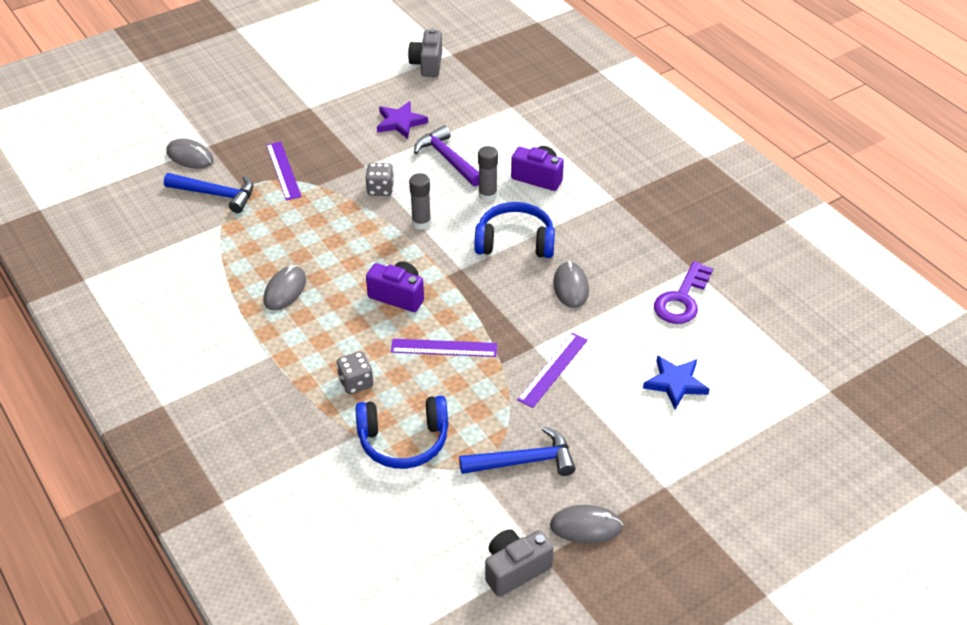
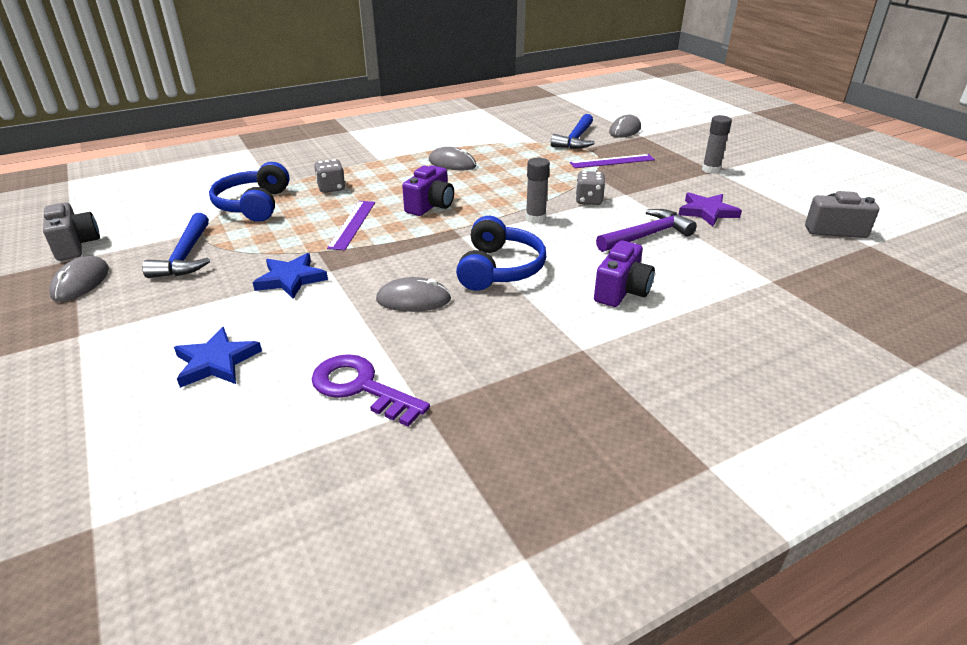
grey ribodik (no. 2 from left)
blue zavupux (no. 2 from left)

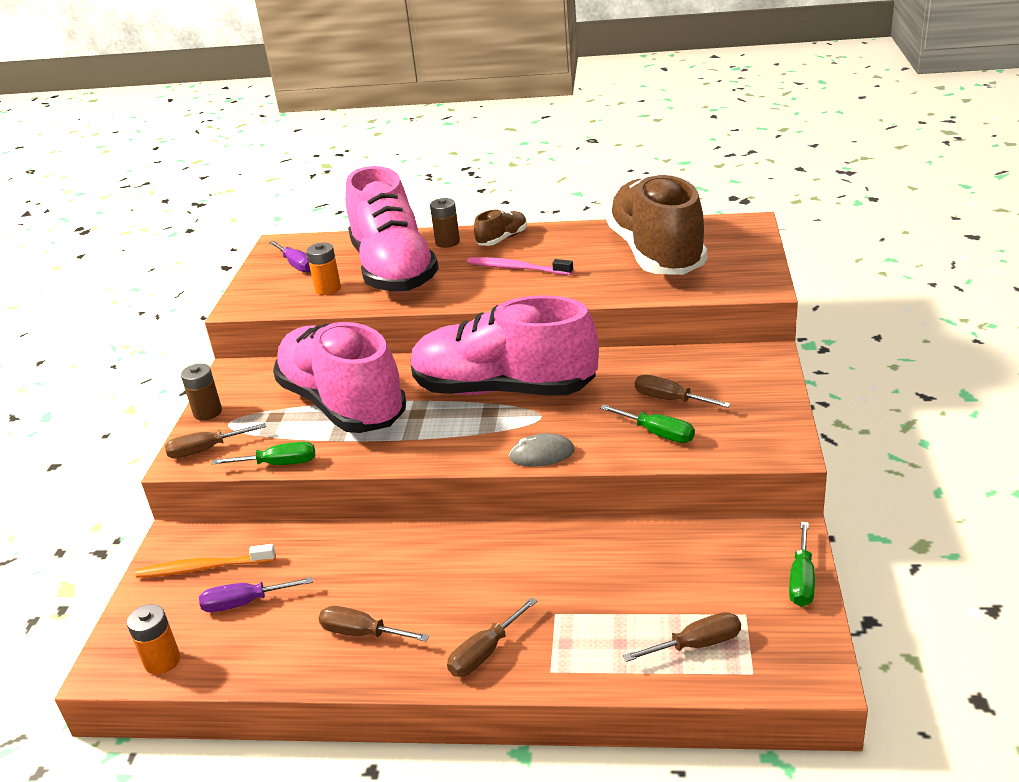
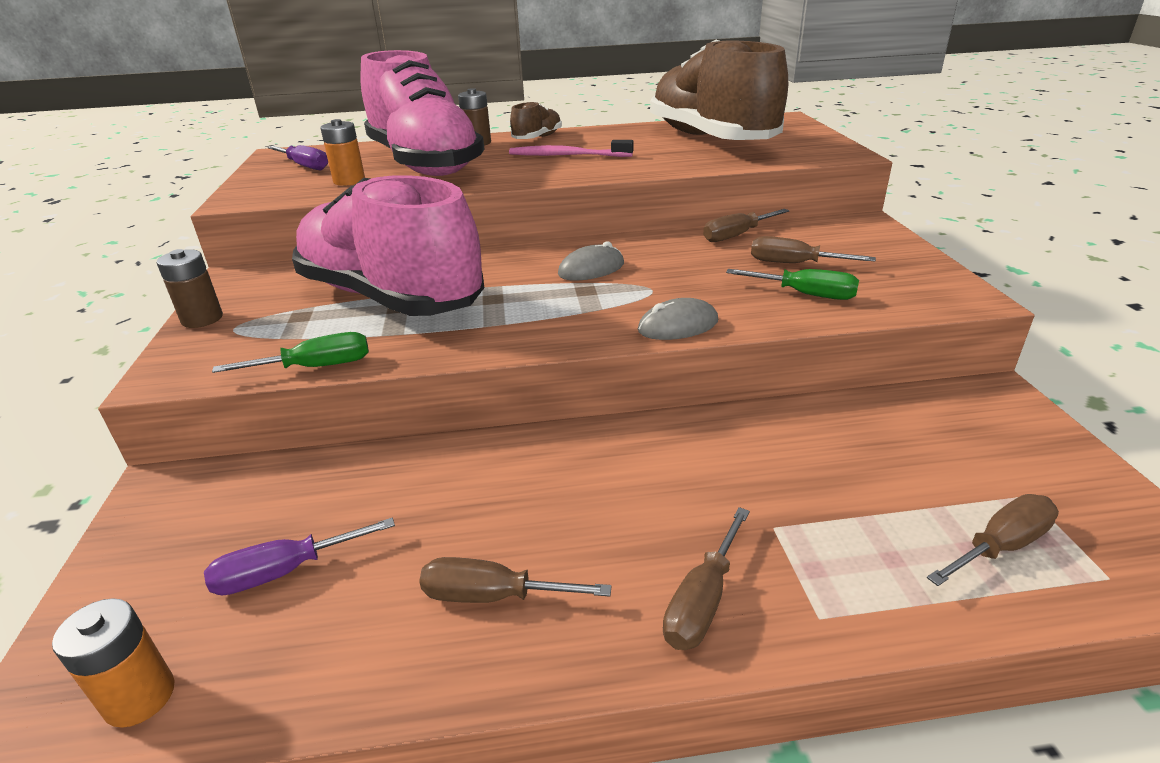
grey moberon (no. 1 from left)
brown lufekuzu (no. 3 from left)
green lufekuzu (no. 3 from left in the first image)
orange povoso

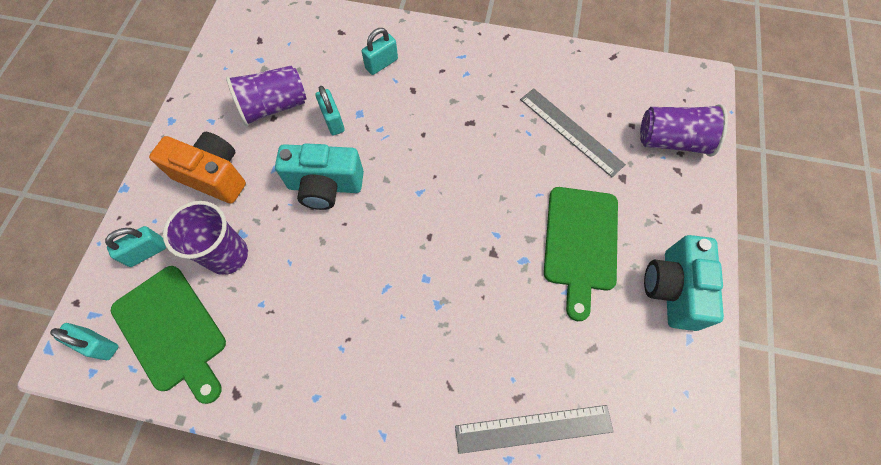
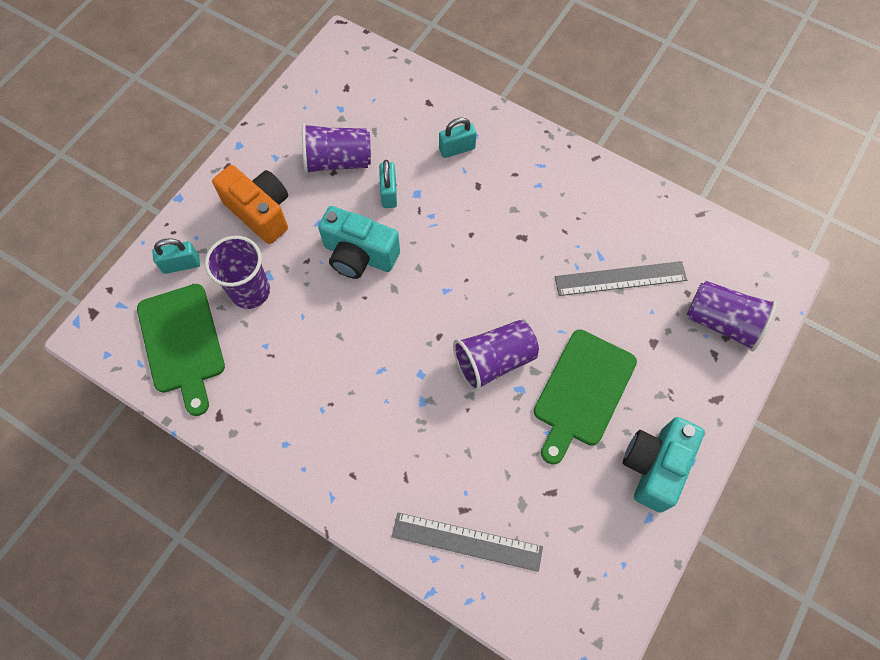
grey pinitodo (no. 2 from left)
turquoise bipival (no. 1 from left in the first image)
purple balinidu (no. 3 from left)

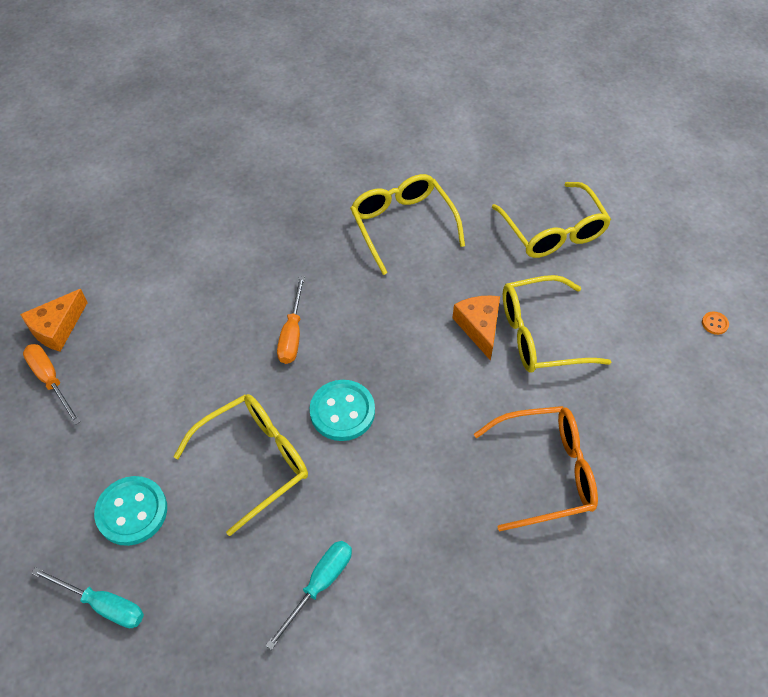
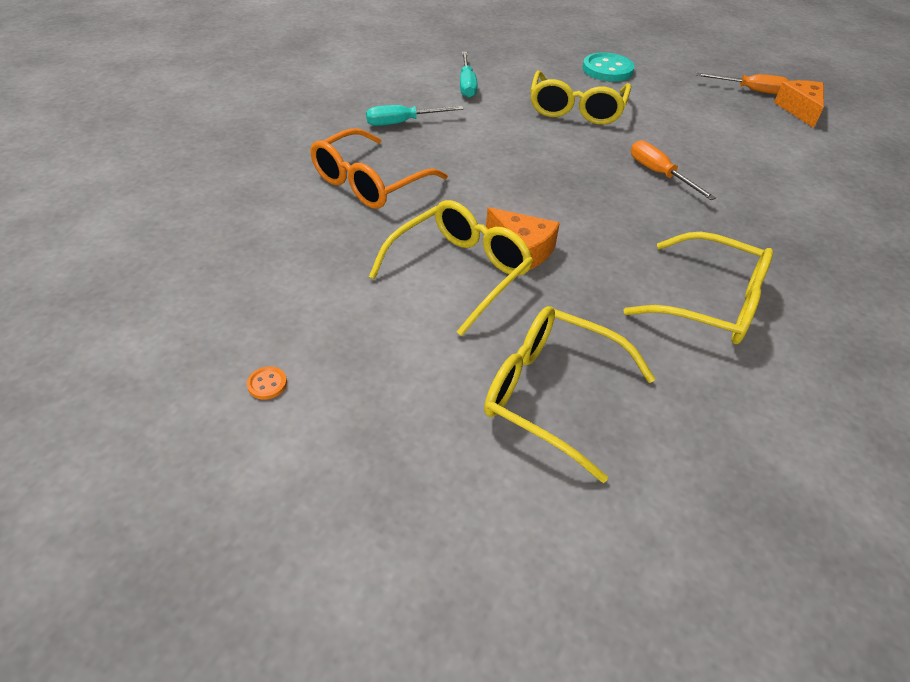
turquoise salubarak (no. 2 from left in the first image)
turquoise lufekuzu (no. 1 from left)

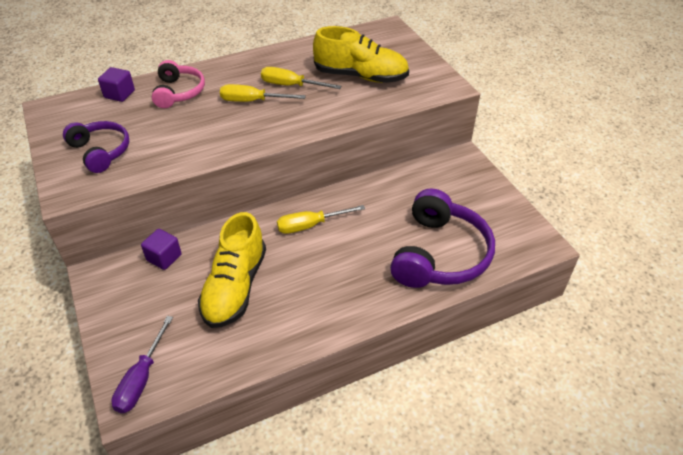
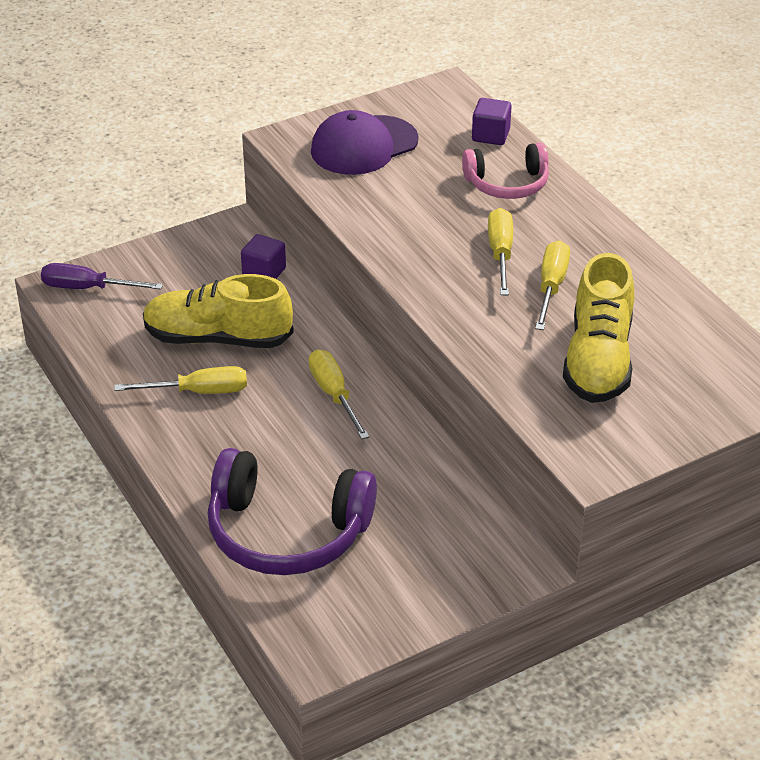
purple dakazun
yellow lufekuzu (no. 1 from left)

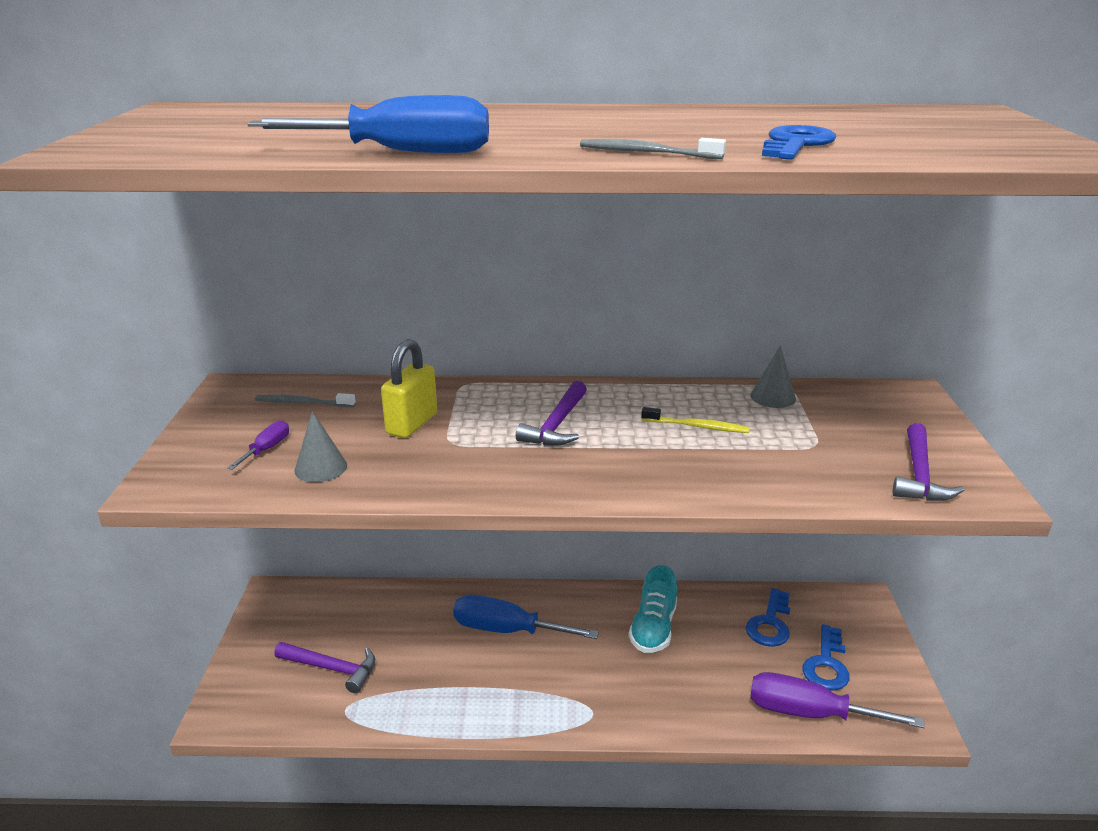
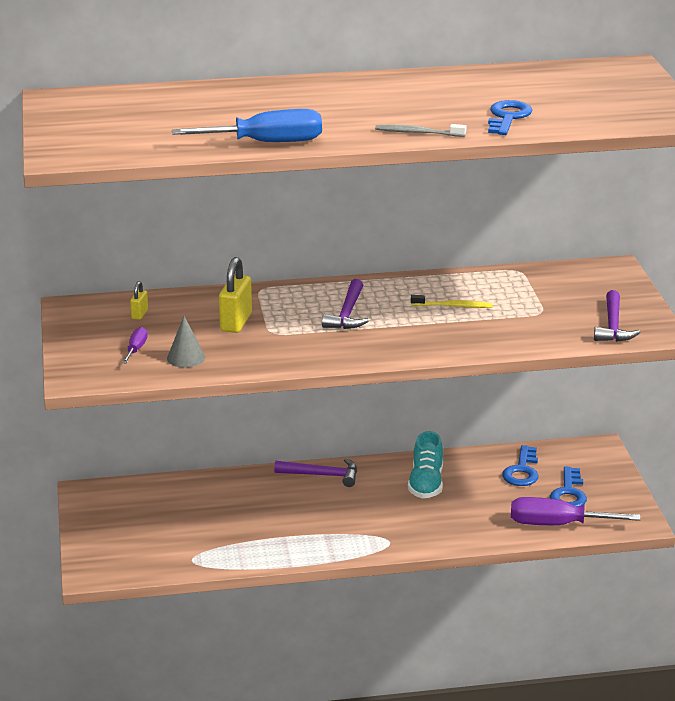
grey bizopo (no. 2 from left in the first image)
yellow bipival (no. 1 from left)
blue lufekuzu (no. 2 from left in the first image)
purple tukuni (no. 1 from left)

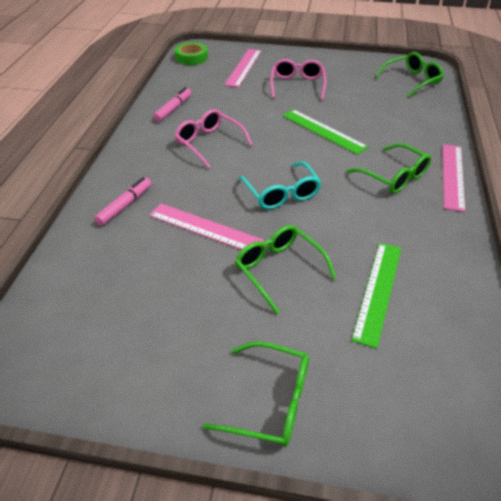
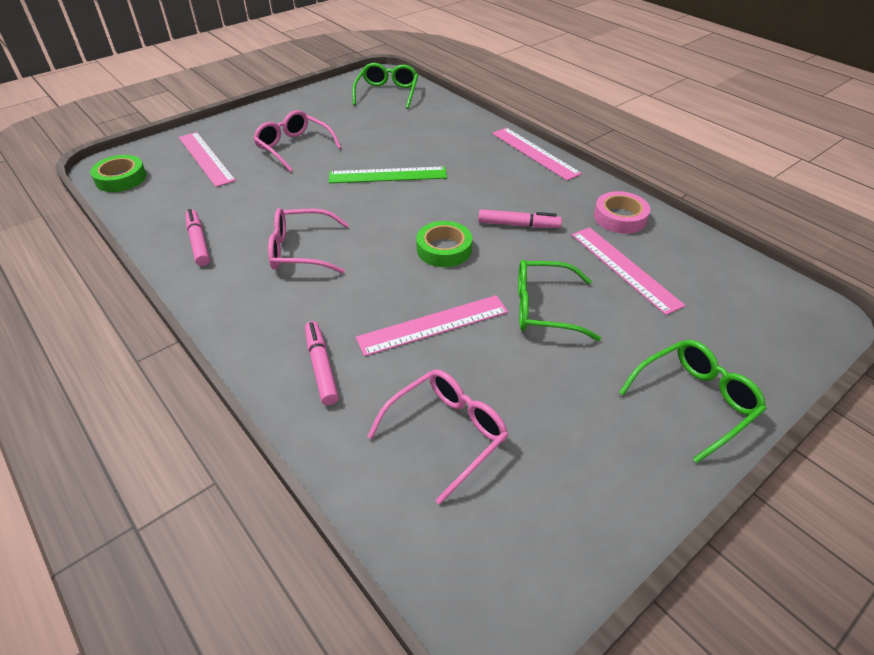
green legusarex (no. 3 from left in the first image)
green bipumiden (no. 2 from left)
pink pinitodo (no. 4 from left)
pink bipumiden
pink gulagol (no. 3 from left)
pink legusarex (no. 3 from left)

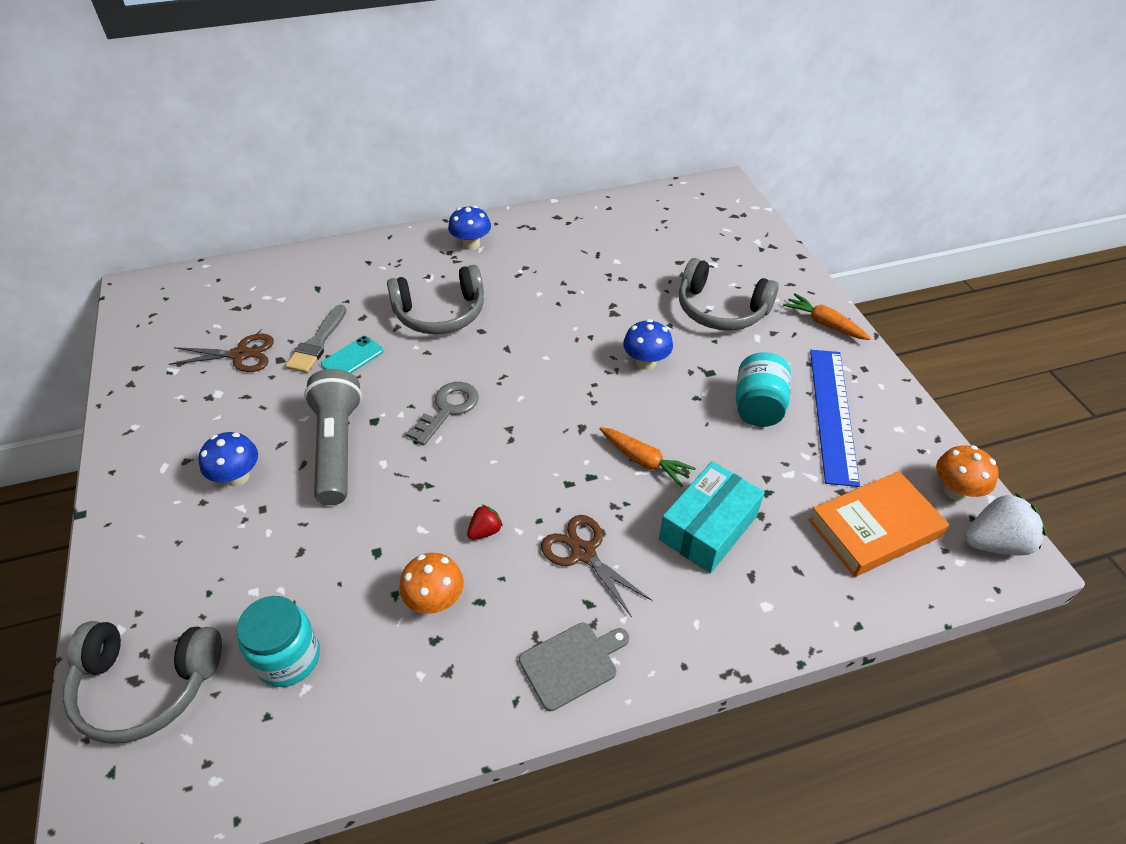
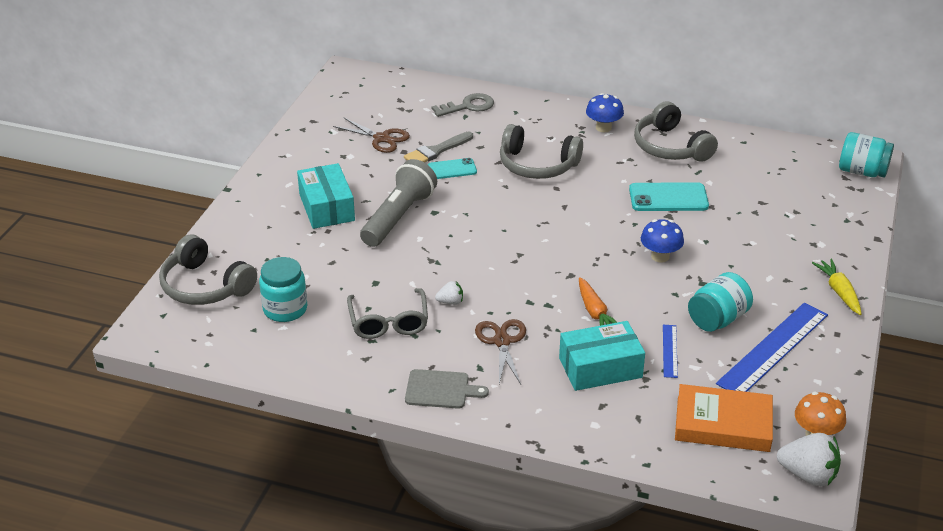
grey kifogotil (no. 3 from left)
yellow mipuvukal
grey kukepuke
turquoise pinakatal (no. 1 from left)
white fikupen (no. 1 from left)
grey legusarex
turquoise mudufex (no. 3 from left)
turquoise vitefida (no. 2 from left)
blue pinitodo (no. 1 from left)

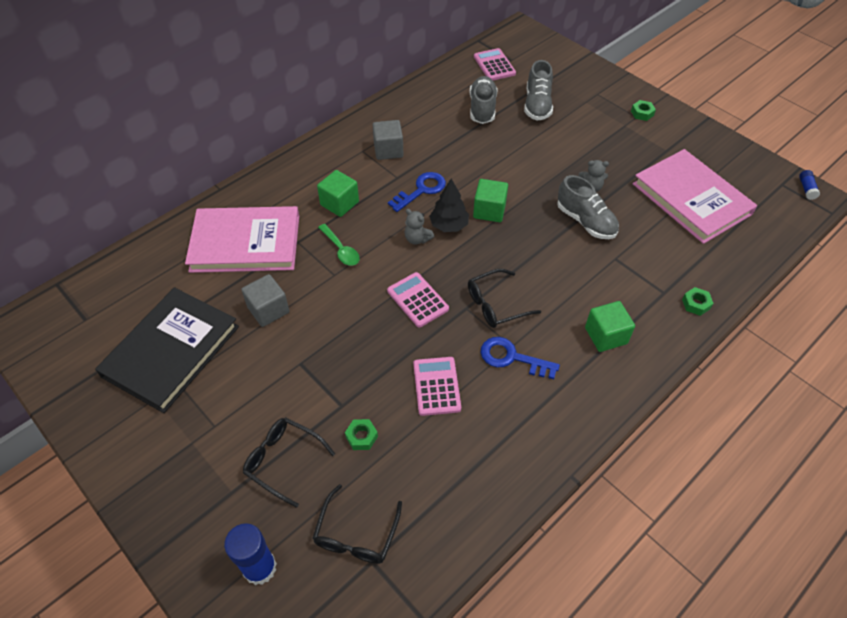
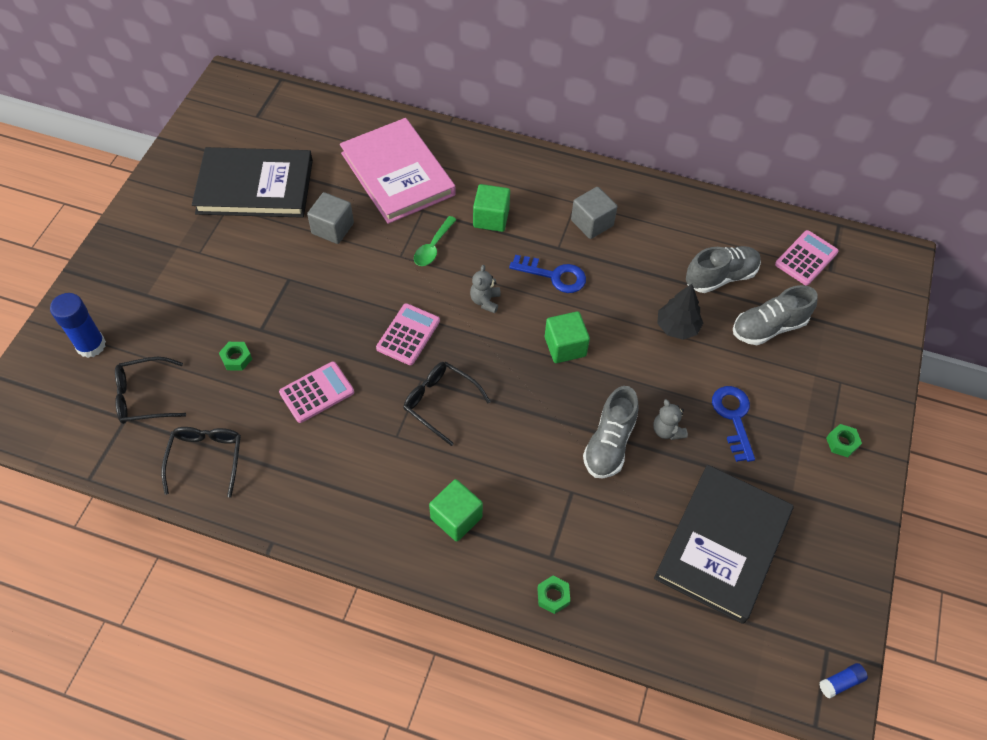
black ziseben (no. 2 from left)
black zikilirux
blue kukepuke (no. 2 from left)
black legusarex (no. 2 from left)

